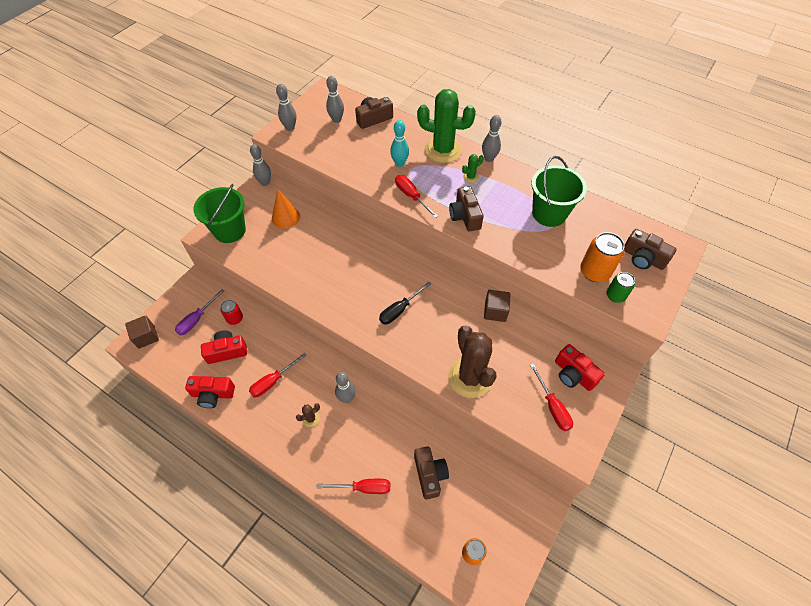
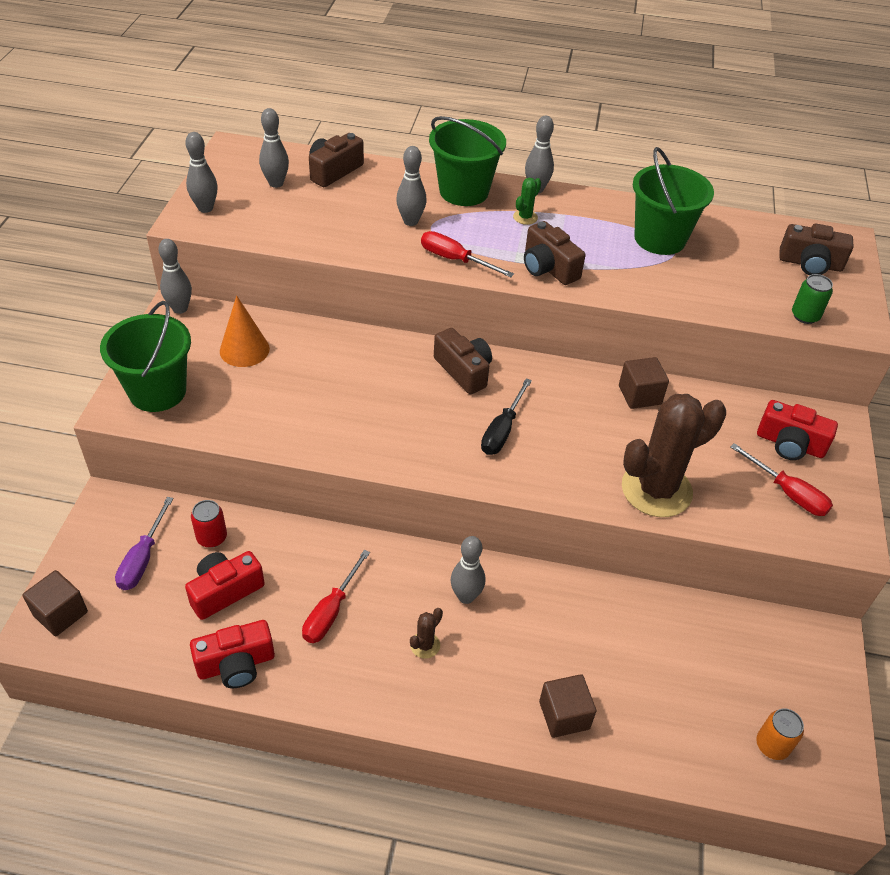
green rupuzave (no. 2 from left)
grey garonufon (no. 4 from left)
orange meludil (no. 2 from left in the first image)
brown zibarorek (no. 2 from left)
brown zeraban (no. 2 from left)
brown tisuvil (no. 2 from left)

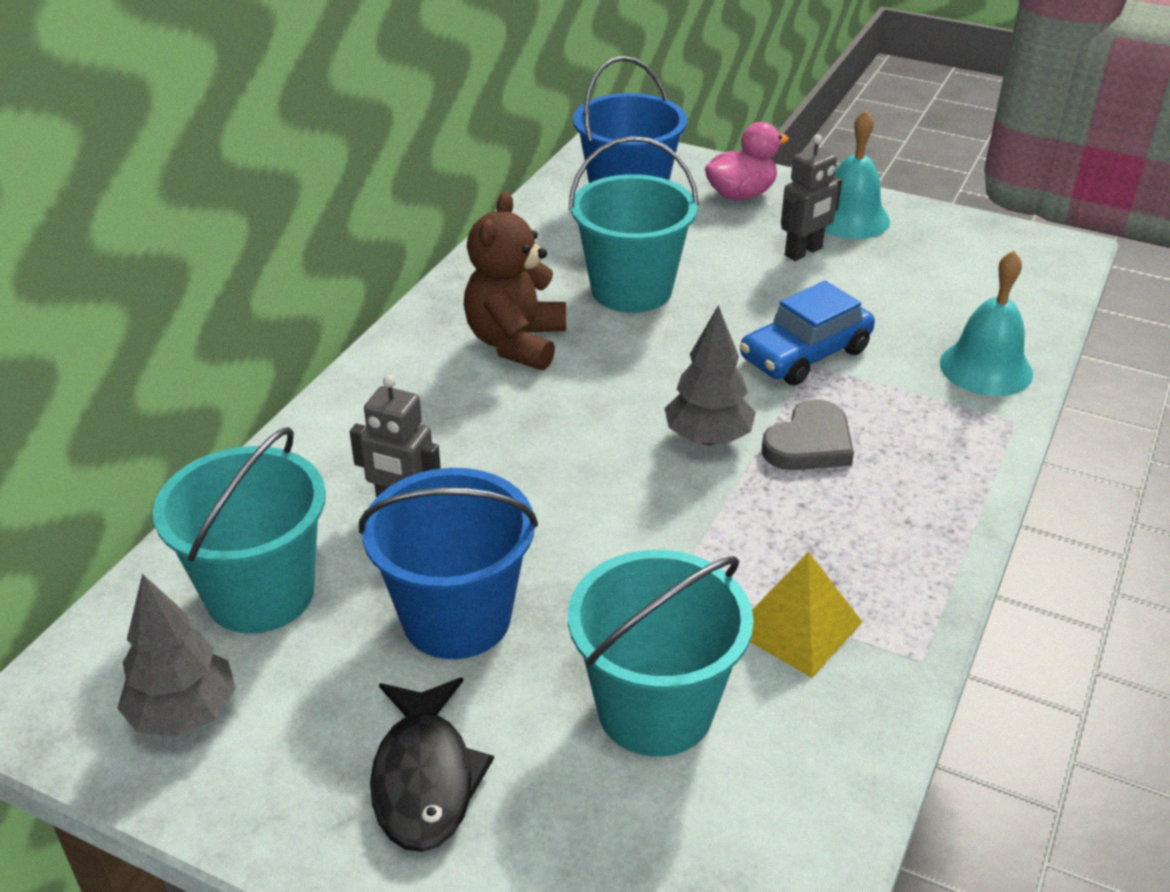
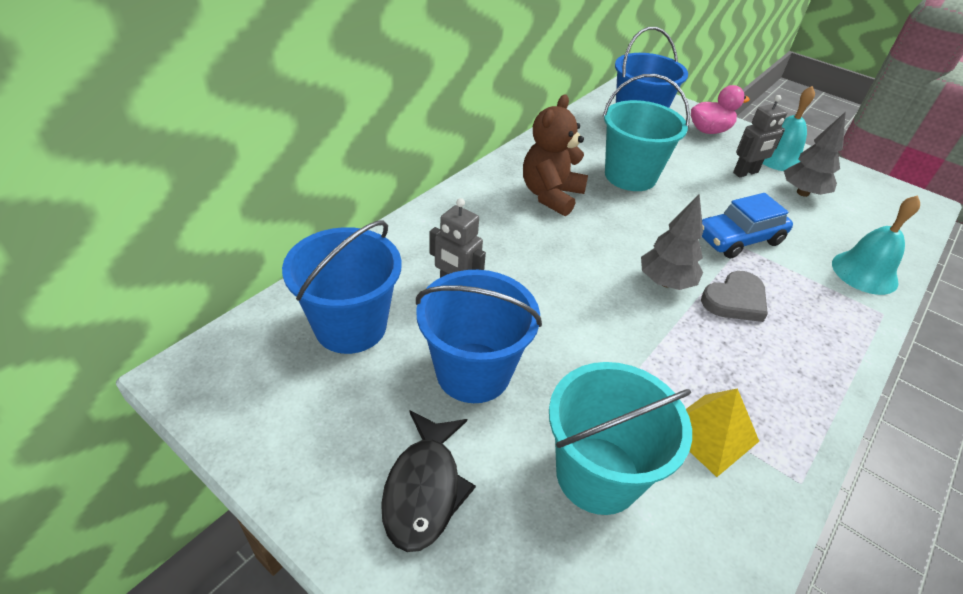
blue rupuzave (no. 1 from left)
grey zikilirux (no. 2 from left)

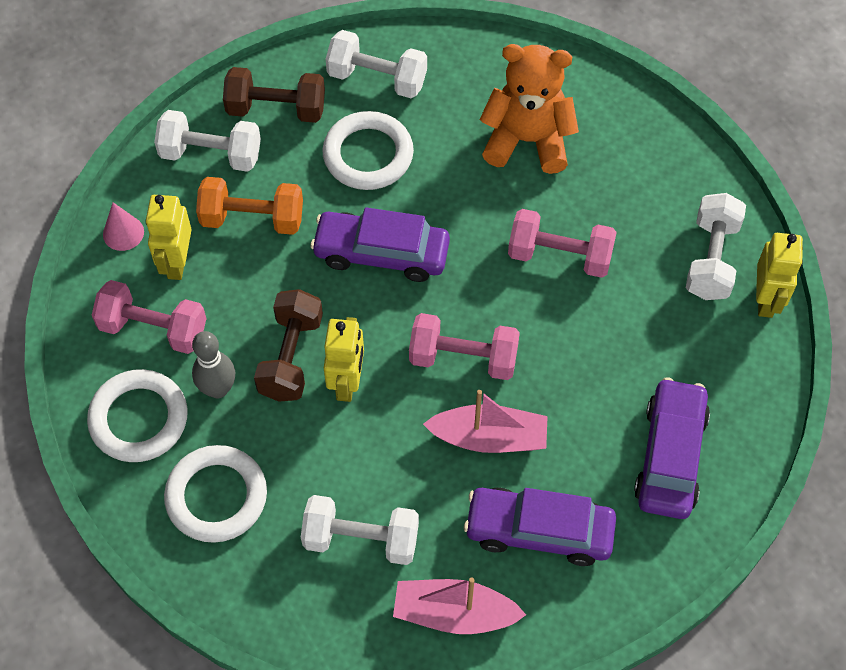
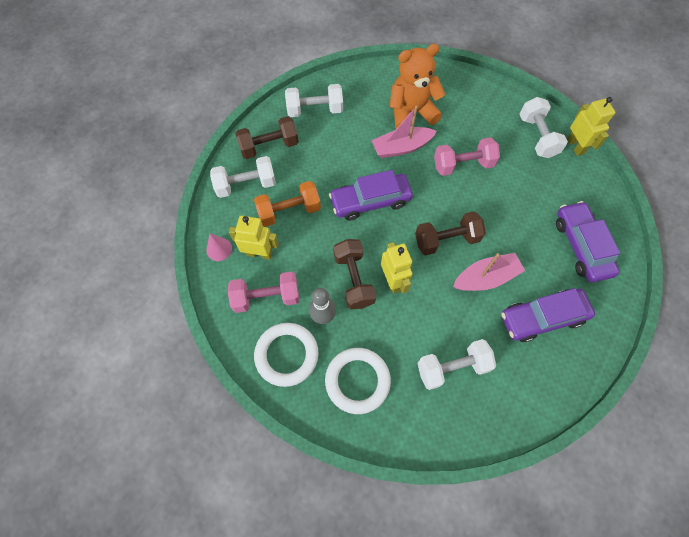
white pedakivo (no. 3 from left in the first image)
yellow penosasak (no. 1 from left)
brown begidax (no. 3 from left)
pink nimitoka (no. 1 from left)

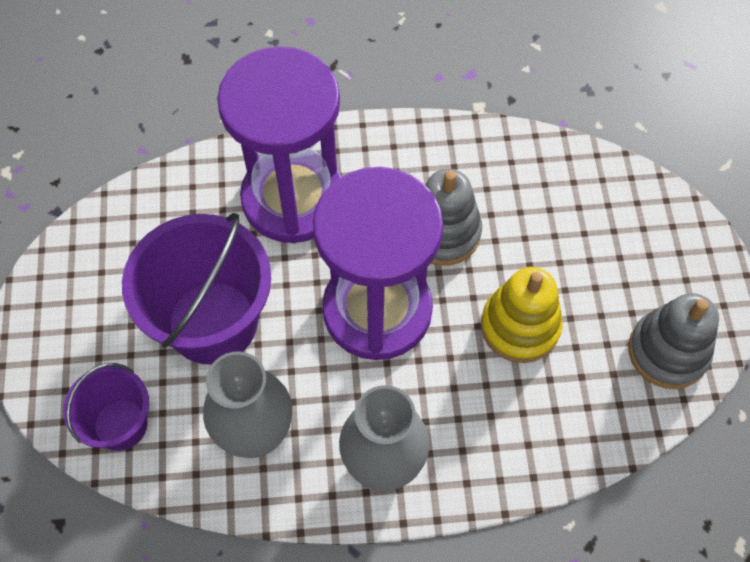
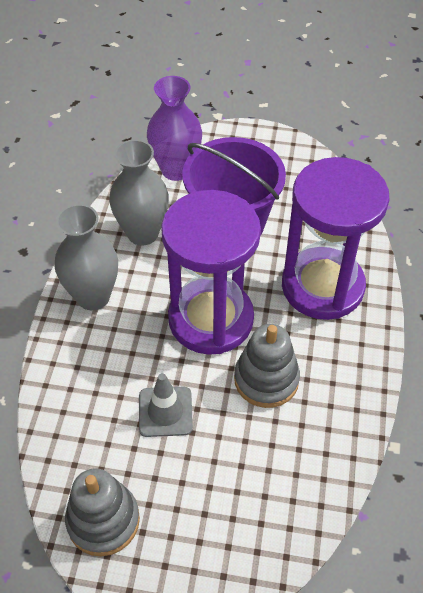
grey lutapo
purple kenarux

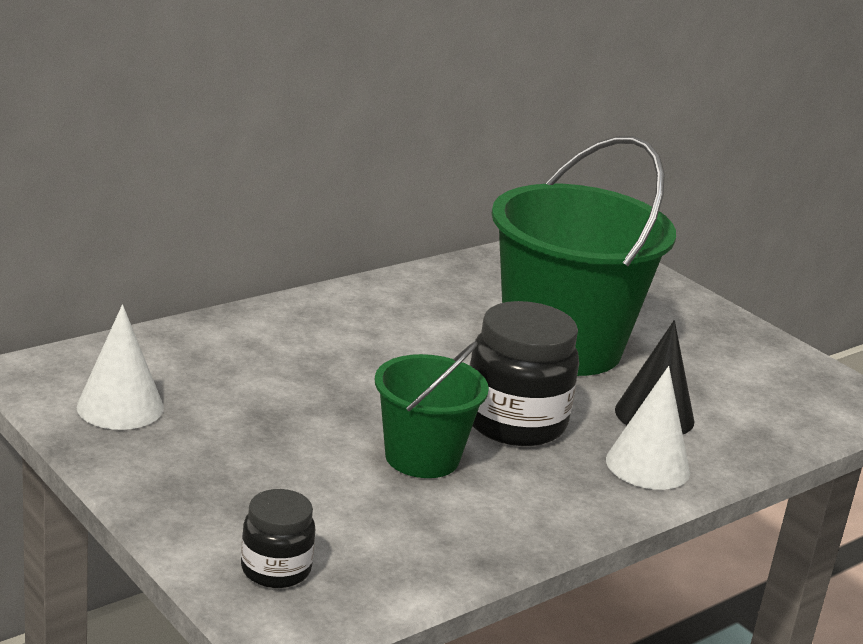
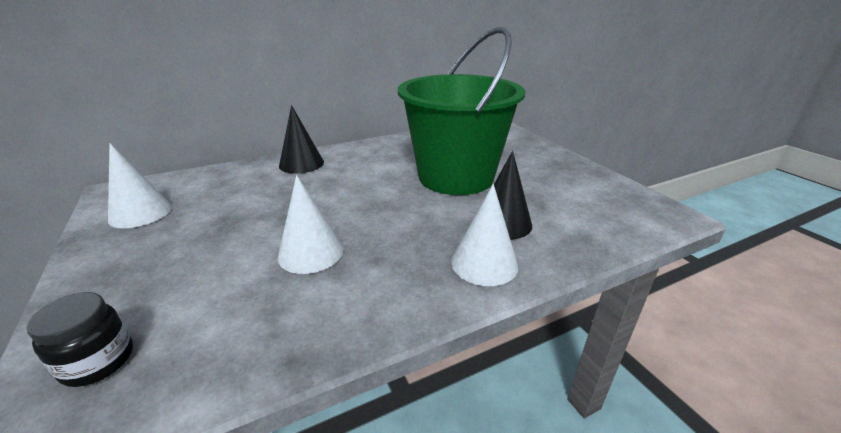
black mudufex (no. 2 from left in the first image)
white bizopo (no. 2 from left)
black bizopo (no. 1 from left)

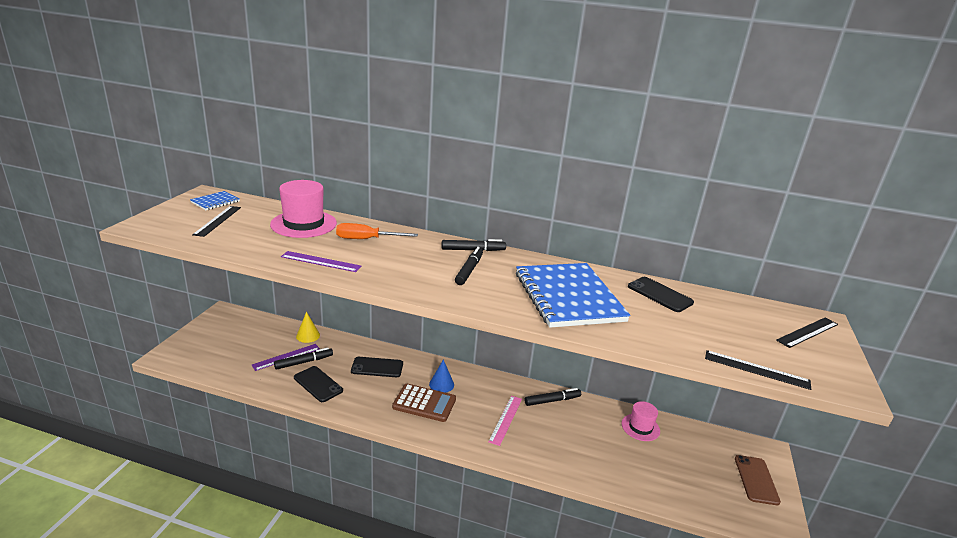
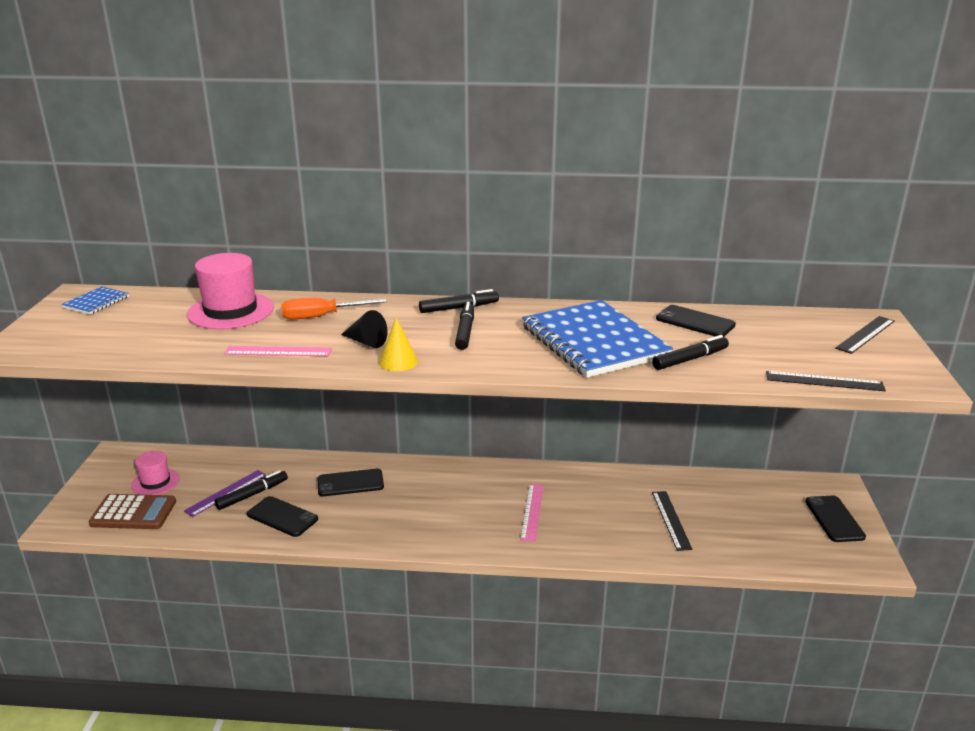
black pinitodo (no. 1 from left)
pink pinitodo (no. 1 from left)
yellow bizopo
blue bizopo
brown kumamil
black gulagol (no. 4 from left)
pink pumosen (no. 1 from left)
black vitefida (no. 4 from left)
black bizopo

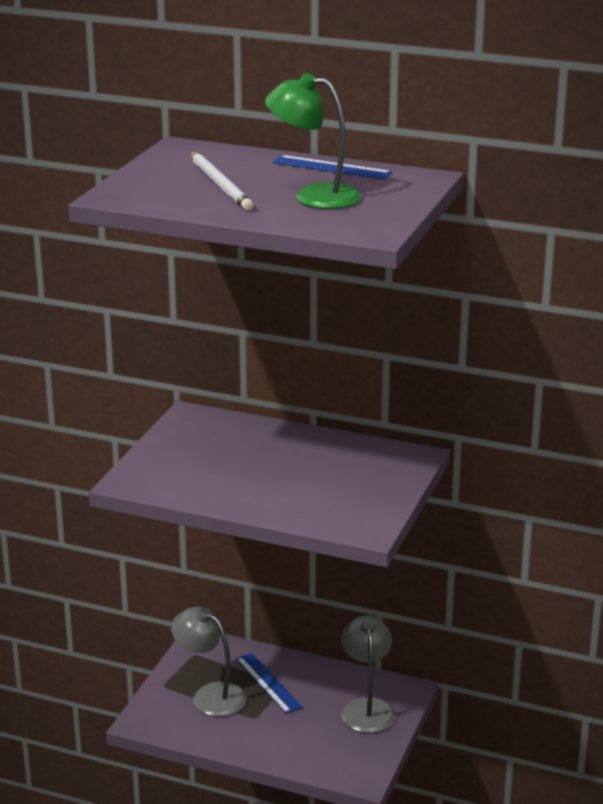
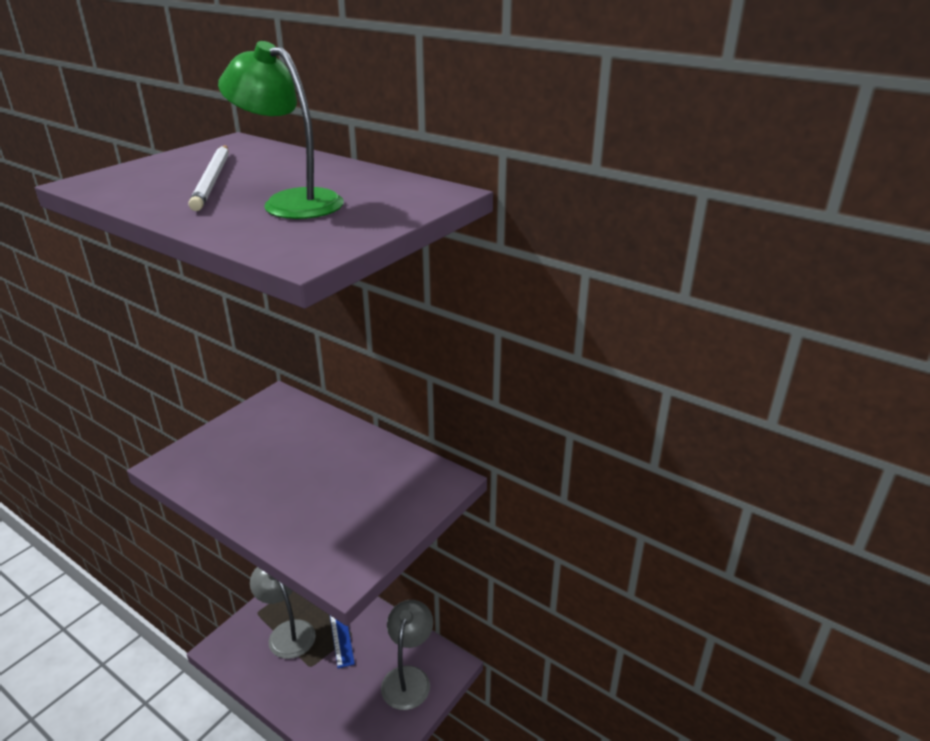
blue pinitodo (no. 2 from left in the first image)

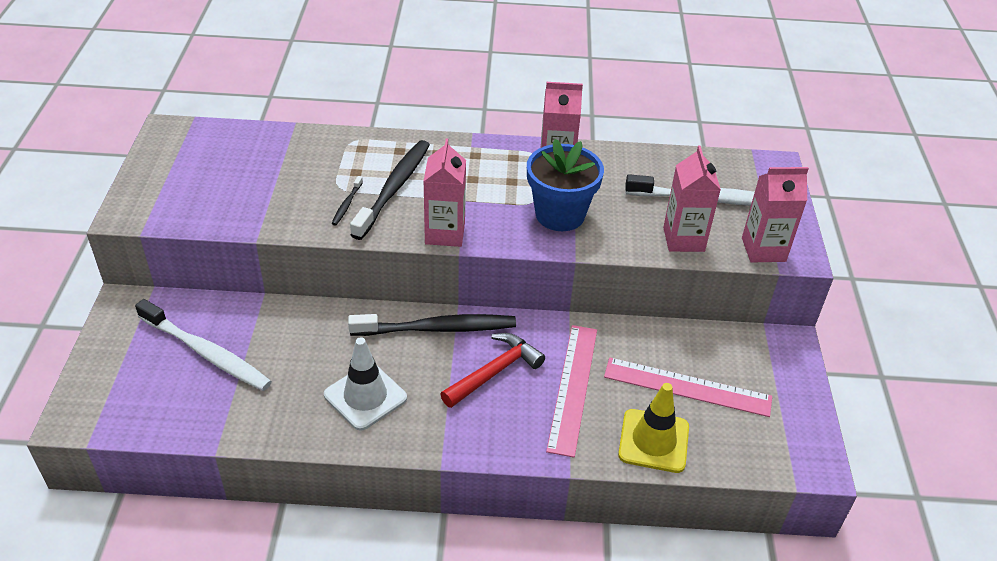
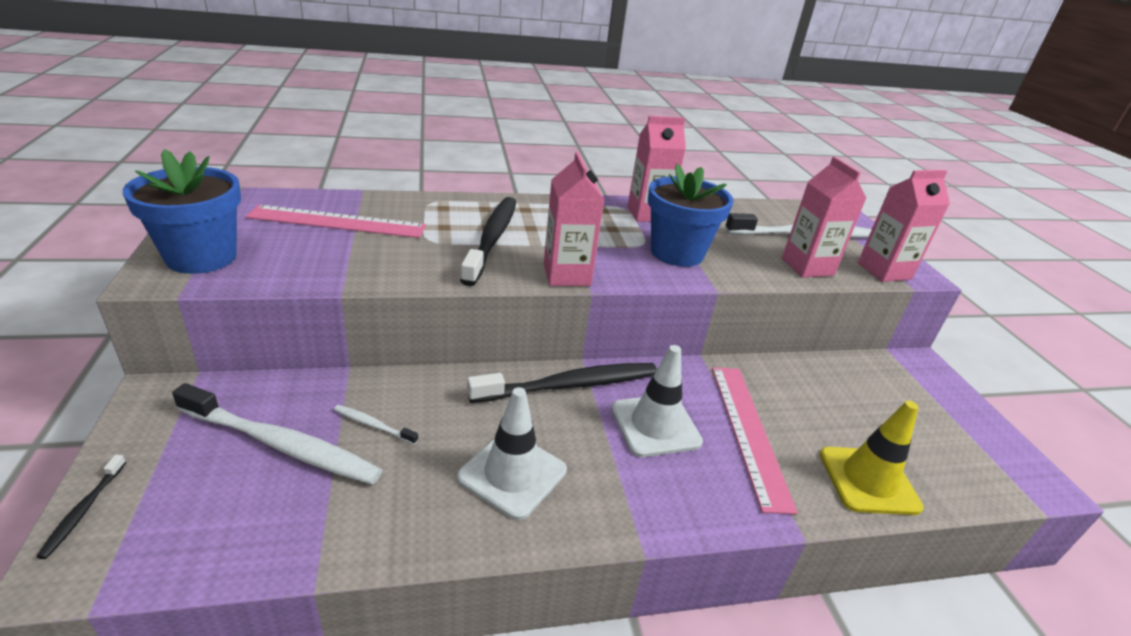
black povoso (no. 1 from left)
white lutapo (no. 2 from left)
pink pinitodo (no. 1 from left)
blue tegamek (no. 1 from left)
white povoso (no. 2 from left)

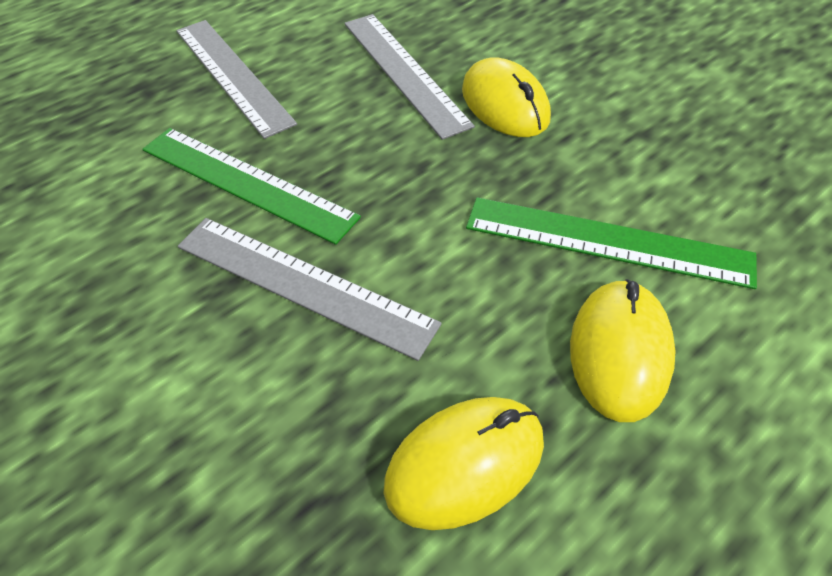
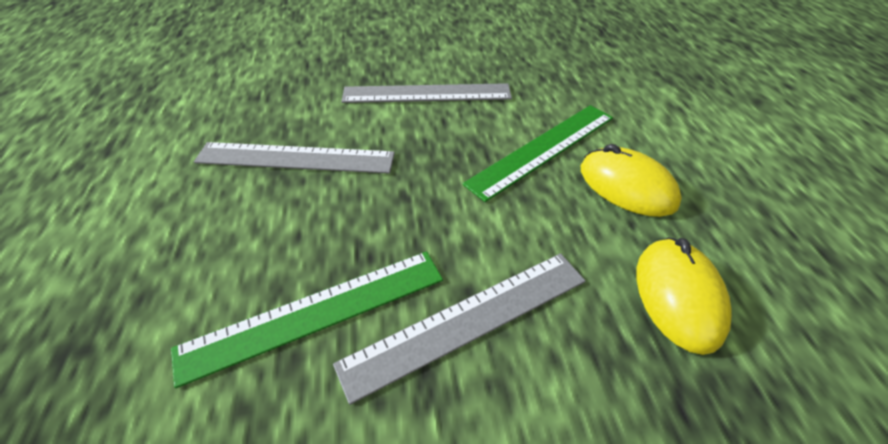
grey pinitodo (no. 2 from left)
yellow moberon (no. 2 from left in the first image)

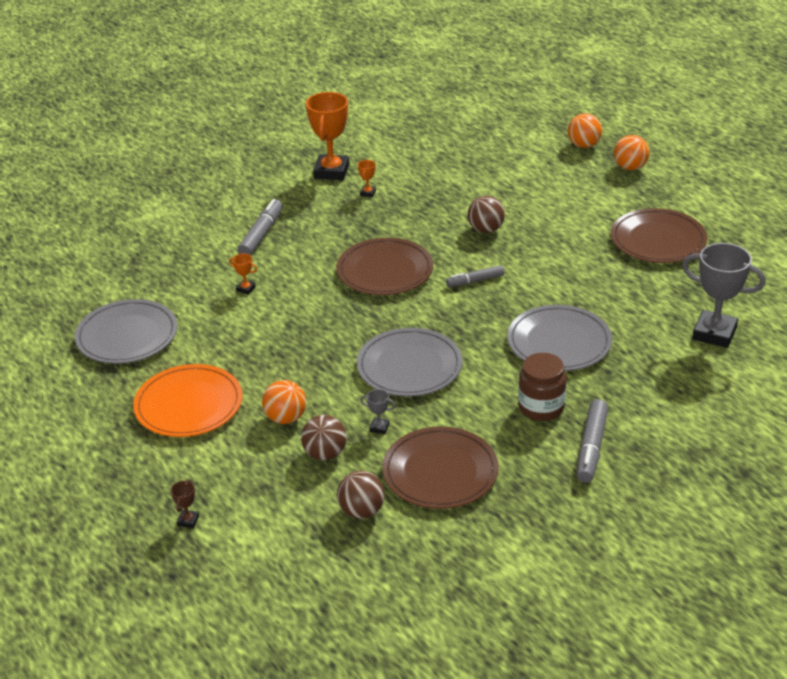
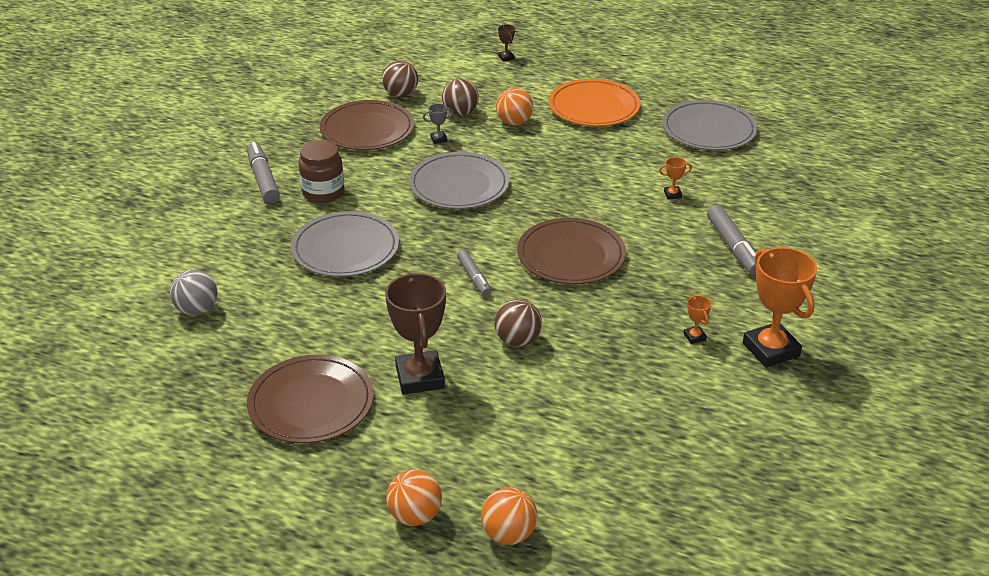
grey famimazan
grey gulagol (no. 2 from left)
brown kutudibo (no. 1 from left)

